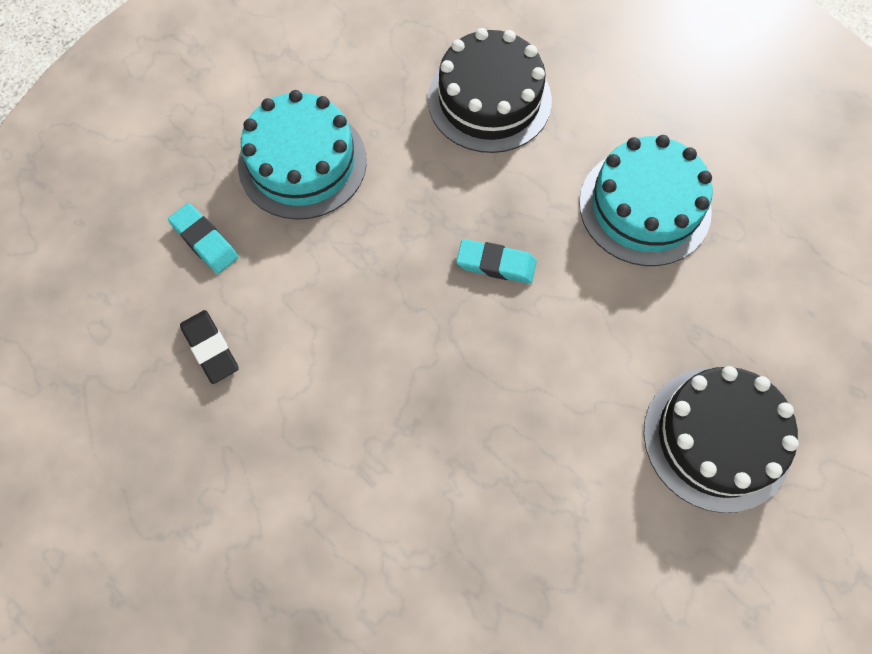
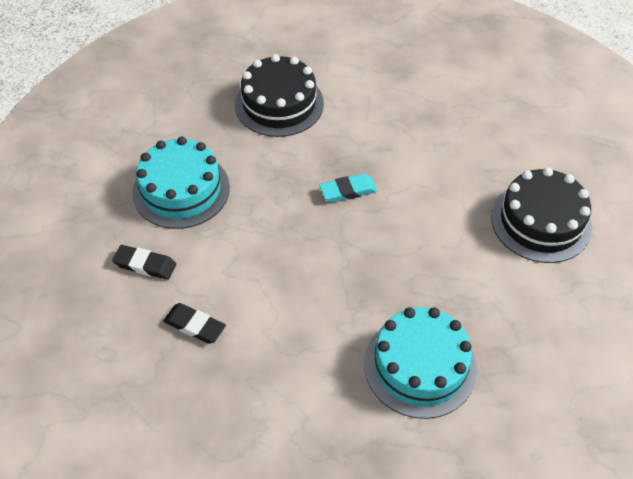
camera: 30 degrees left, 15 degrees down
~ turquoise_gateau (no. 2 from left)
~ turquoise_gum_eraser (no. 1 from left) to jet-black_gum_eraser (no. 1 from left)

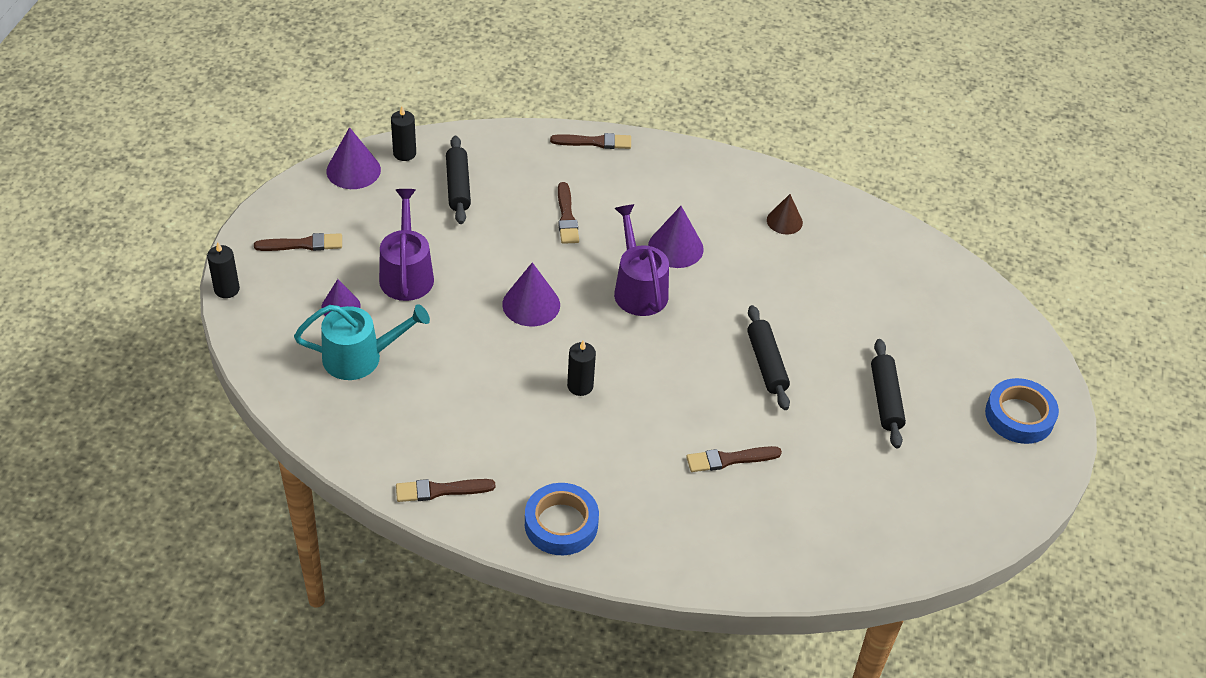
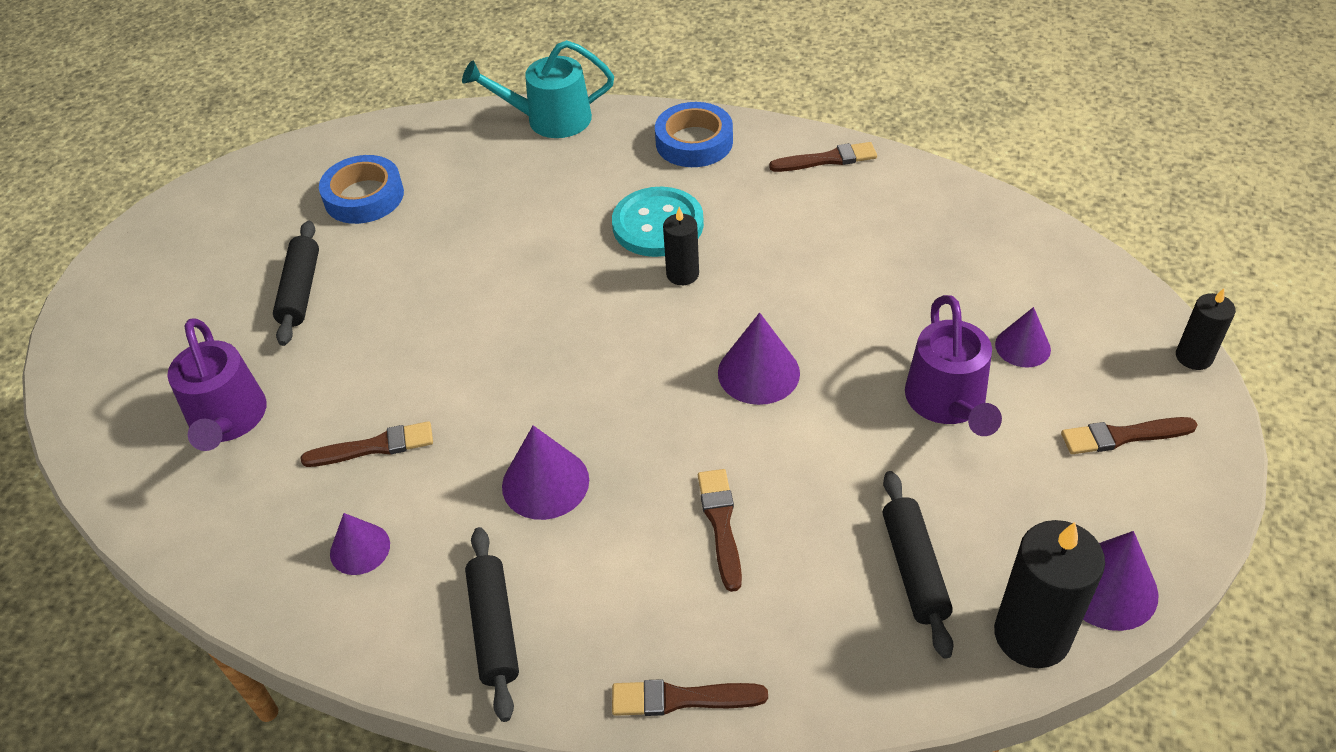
camera: 175 degrees left, 0 degrees up
+ turquoise_button
~ turquoise_watering_can
~ purple_watering_can (no. 2 from left in the first image) to purple_watering_can (no. 1 from left)
~ dark_brown_brush (no. 5 from left in the first image) to dark_brown_brush (no. 1 from left)
~ jet-black_dough_roller (no. 2 from left)
~ royal_blue_roll_of_tape (no. 2 from left in the first image) to royal_blue_roll_of_tape (no. 1 from left)
~ dark_brown_solid_cone to purple_solid_cone (no. 1 from left)
~ jet-black_pillar_candle (no. 2 from left) x1.75

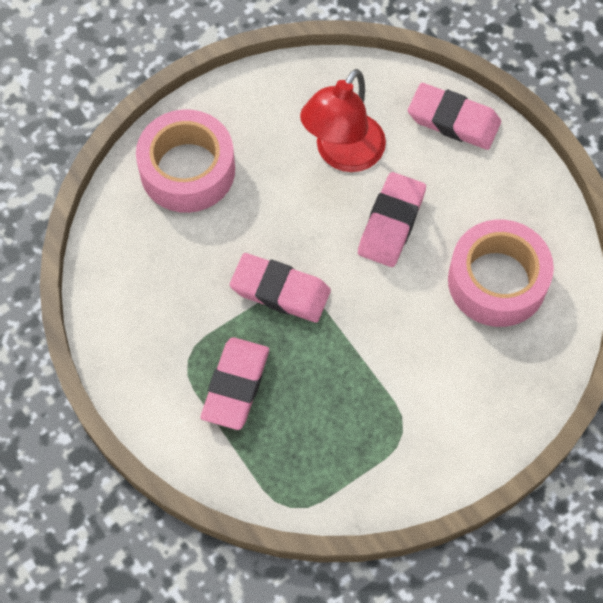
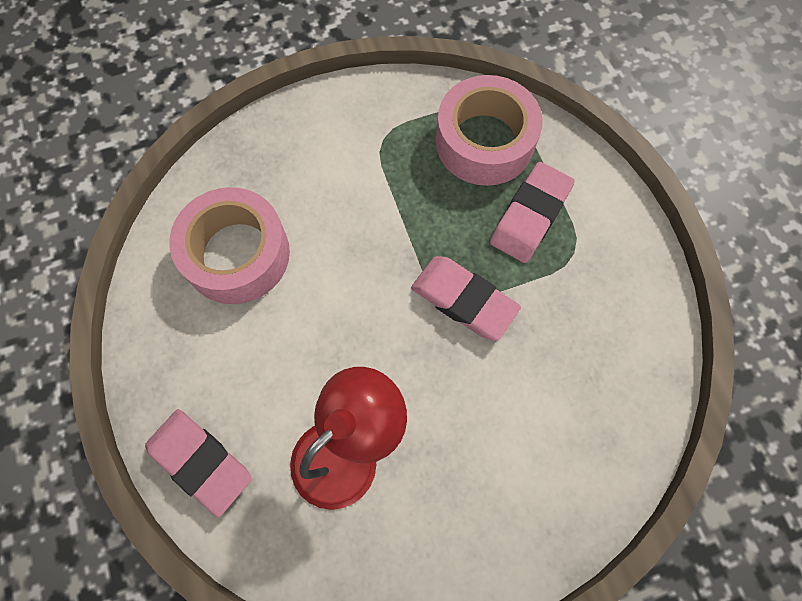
camera: 165 degrees left, 5 degrees up
- pink_gum_eraser (no. 3 from left)
~ pink_roll_of_tape (no. 1 from left in the first image) to pink_roll_of_tape (no. 2 from left)

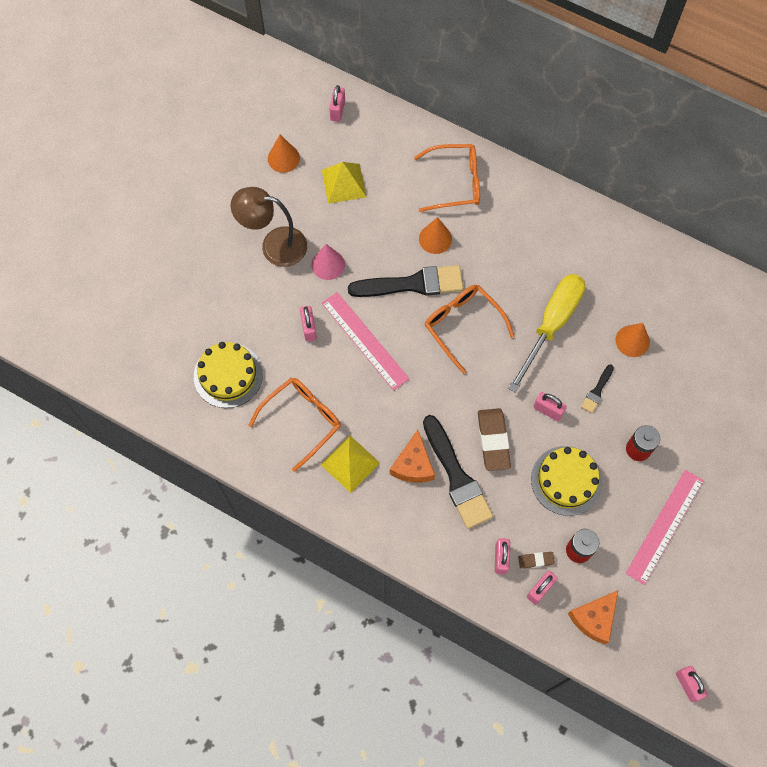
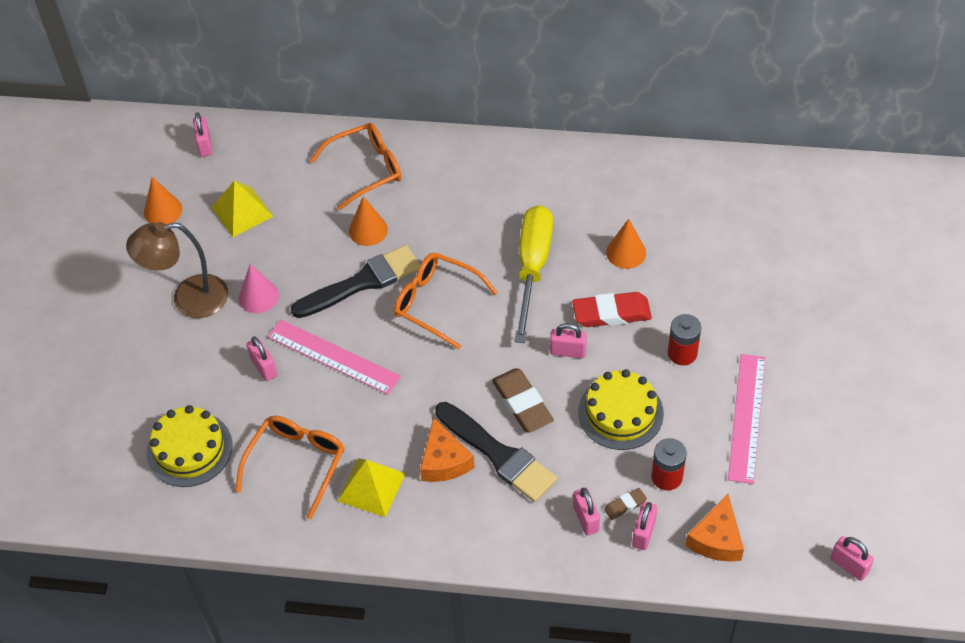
camera: 20 degrees left, 15 degrees down
~ jet-black_brush (no. 3 from left) to scarlet_gum_eraser

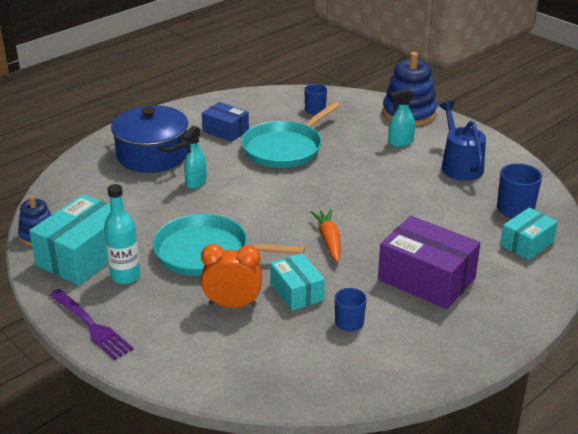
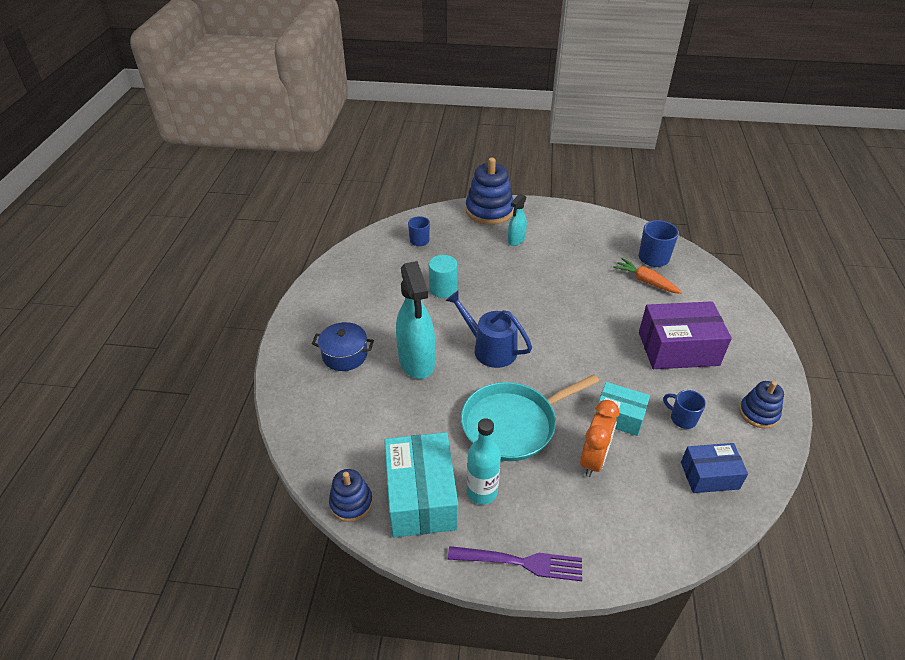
camera: 40 degrees left, 10 degrees up
- turquoise_parcel (no. 3 from left)
+ royal_blue_stacking_toy (no. 3 from left)
~ royal_blue_parcel
~ orange-coloured_root_vegetable
~ royal_blue_watering_can
~ turquoise_frying_pan (no. 2 from left) to turquoise_cylinder
~ orange-coloured_clock 150 degrees clockwise
~ royal_blue_pot x0.60
~ turquoise_sprayer (no. 1 from left) x1.91

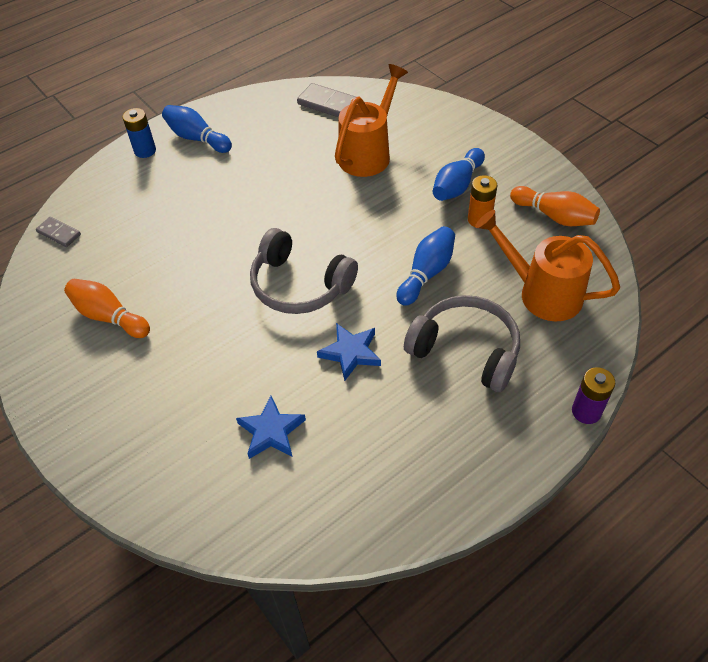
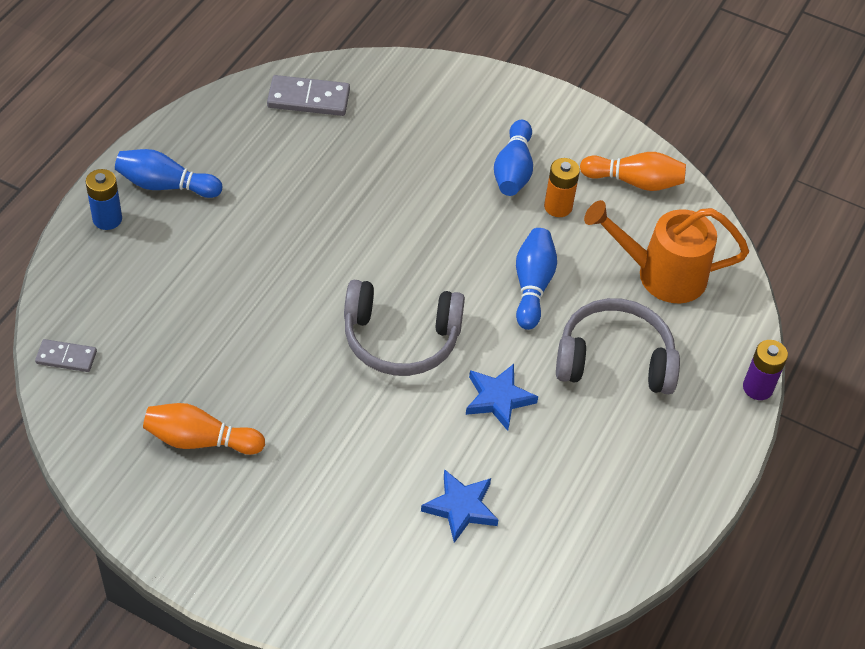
camera: 30 degrees left, 0 degrees up
- orange-coloured_watering_can (no. 1 from left)

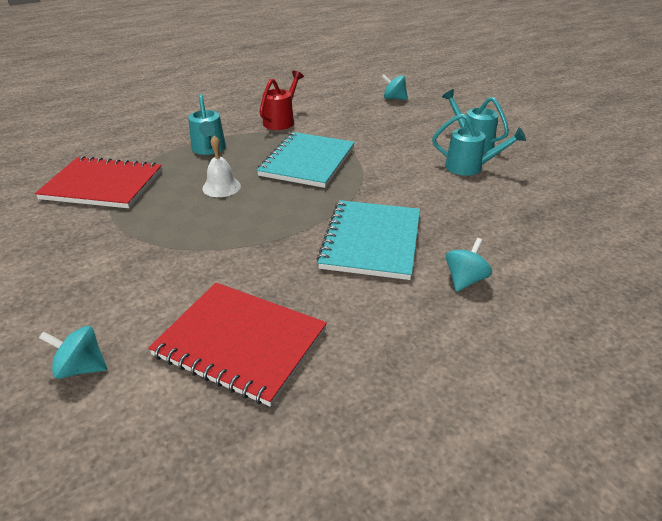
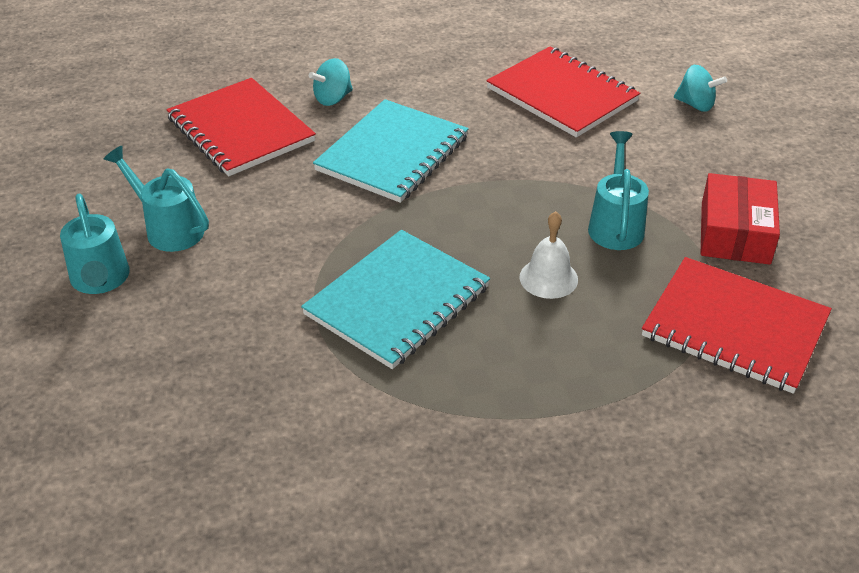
camera: 160 degrees left, 5 degrees up
- scarlet_watering_can
- turquoise_whirligig (no. 2 from left)
+ scarlet_exercise_book (no. 1 from left)
+ scarlet_parcel
~ turquoise_watering_can (no. 1 from left in the first image) to turquoise_watering_can (no. 3 from left)

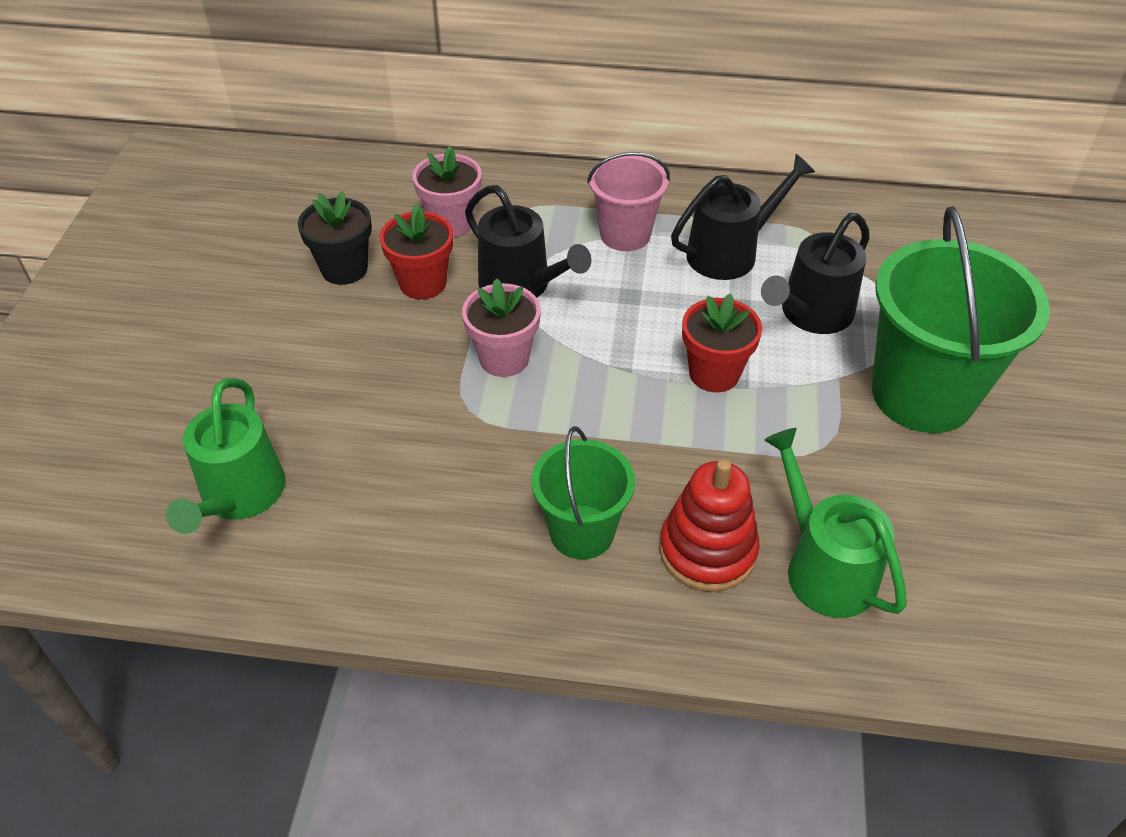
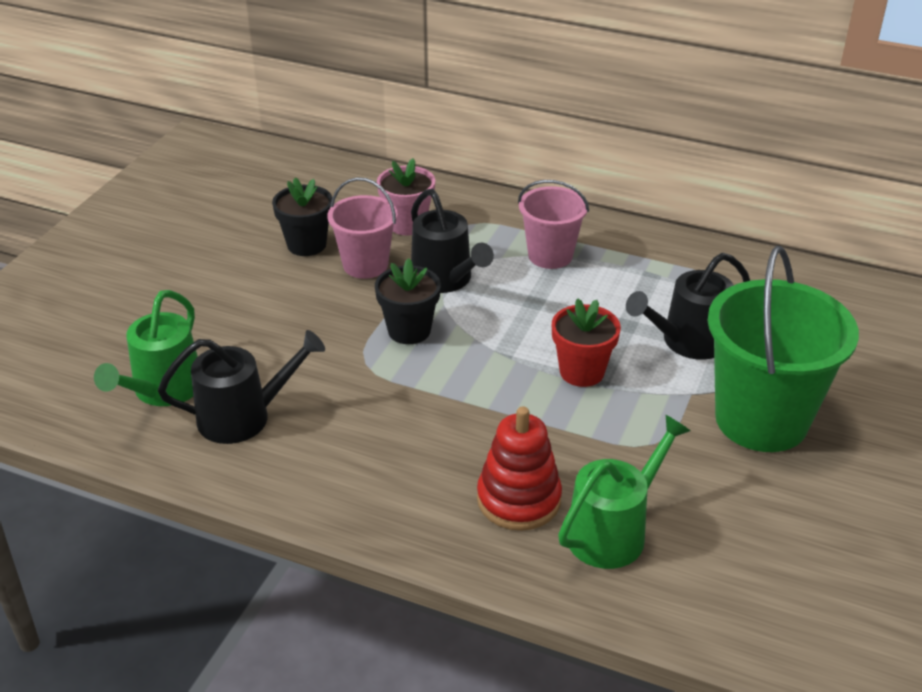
camera: 15 degrees right, 10 degrees down
- emerald_pail (no. 1 from left)
~ jet-black_watering_can (no. 2 from left in the first image) to jet-black_watering_can (no. 1 from left)
~ scarlet_potted_plant (no. 1 from left) to pink_pail (no. 1 from left)
~ pink_potted_plant (no. 2 from left) to jet-black_potted_plant (no. 2 from left)
~ emerald_watering_can (no. 2 from left) 60 degrees clockwise

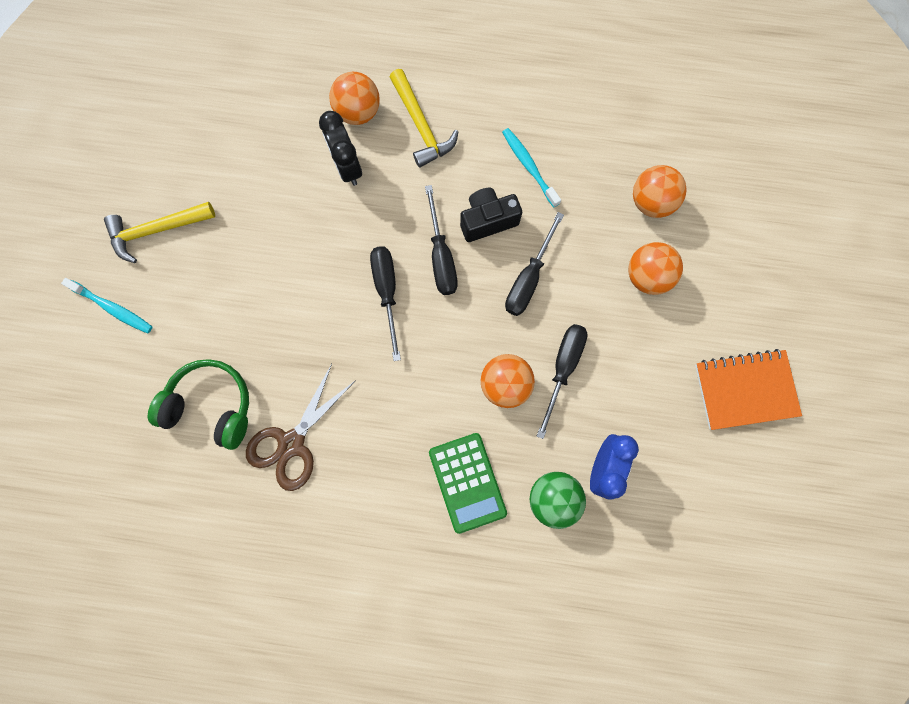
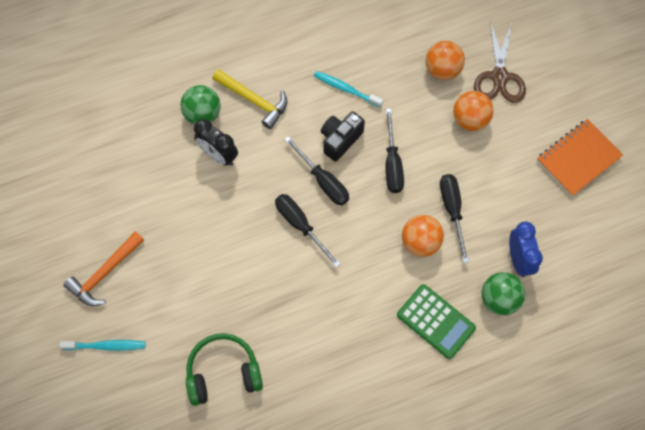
camera: 30 degrees left, 10 degrees down
~ dark_brown_pair_of_scissors
~ golden_claw_hammer (no. 1 from left) to orange-coloured_claw_hammer
~ orange-coloured_sphere (no. 1 from left) to emerald_sphere (no. 1 from left)

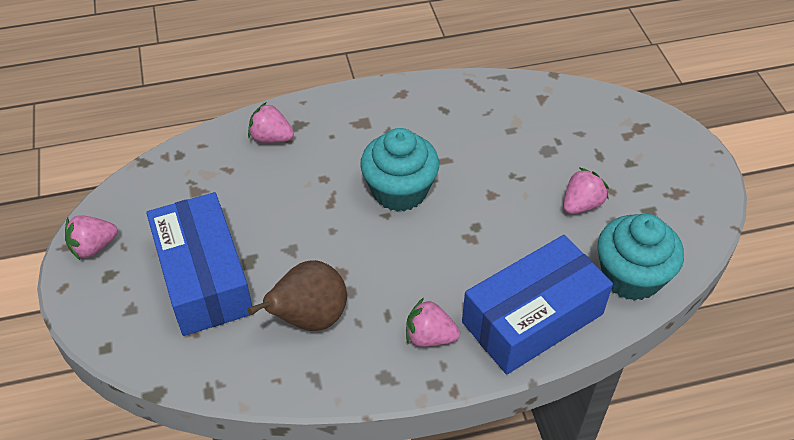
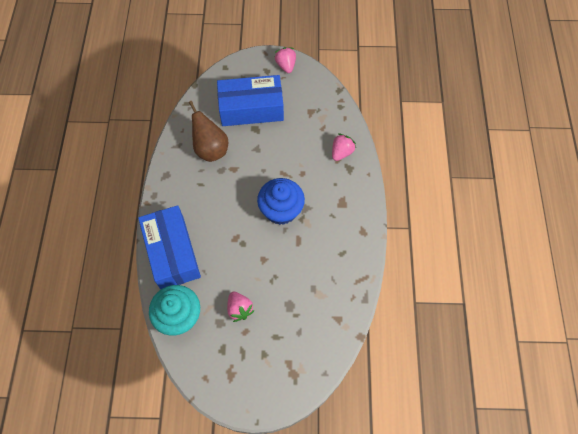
camera: 105 degrees right, 15 degrees up
- pink_toy_strawberry (no. 3 from left)
~ turquoise_fairy_cake (no. 1 from left) to royal_blue_fairy_cake

